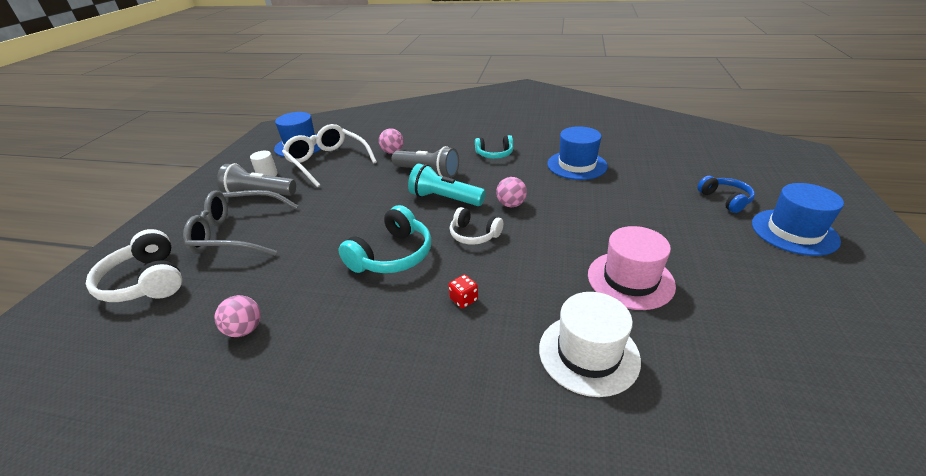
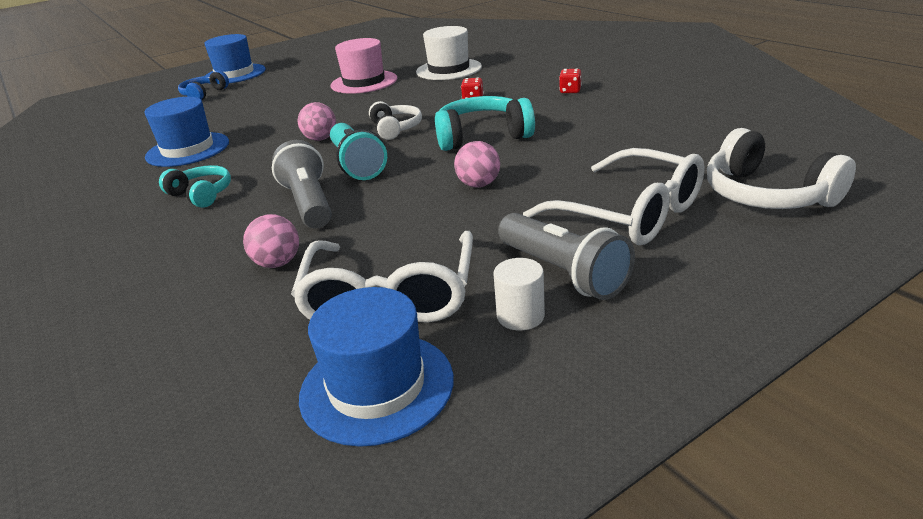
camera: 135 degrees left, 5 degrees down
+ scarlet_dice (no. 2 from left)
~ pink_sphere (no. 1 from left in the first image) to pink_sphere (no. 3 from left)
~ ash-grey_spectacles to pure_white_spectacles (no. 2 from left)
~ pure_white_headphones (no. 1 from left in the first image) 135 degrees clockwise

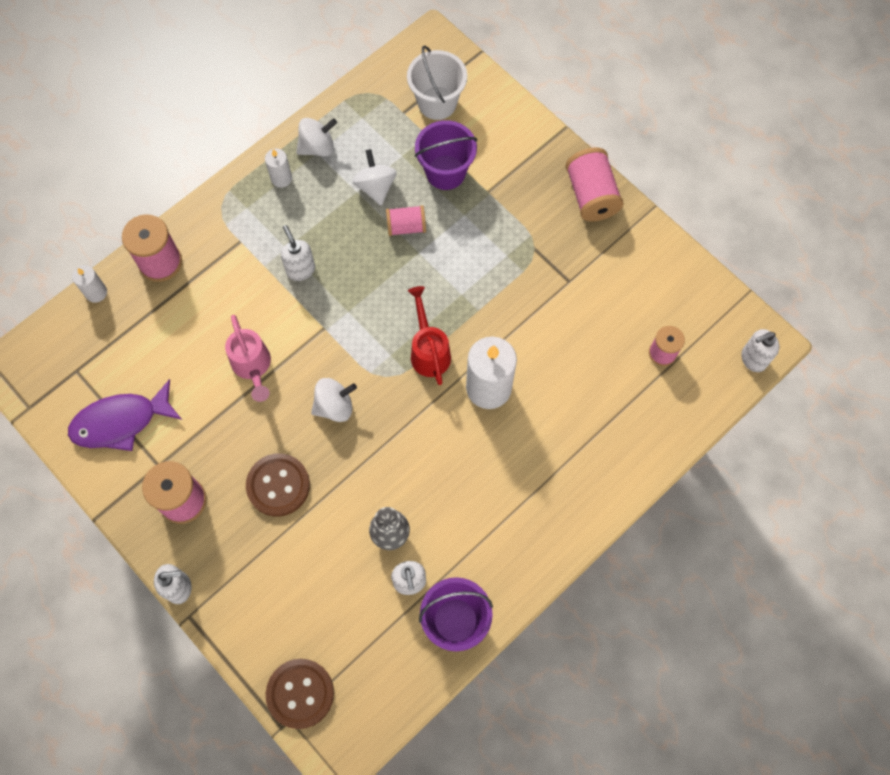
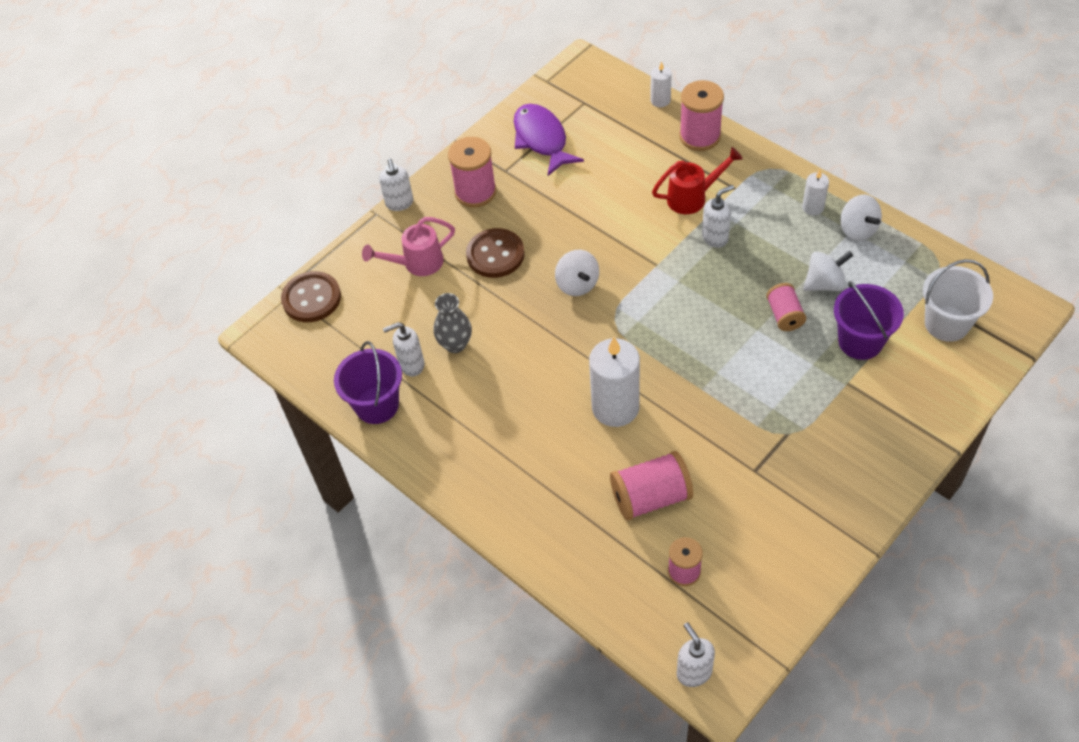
camera: 90 degrees right, 15 degrees down
~ pink_watering_can
~ scarlet_watering_can
~ pink_bobbin (no. 4 from left in the first image) to pink_bobbin (no. 2 from left)

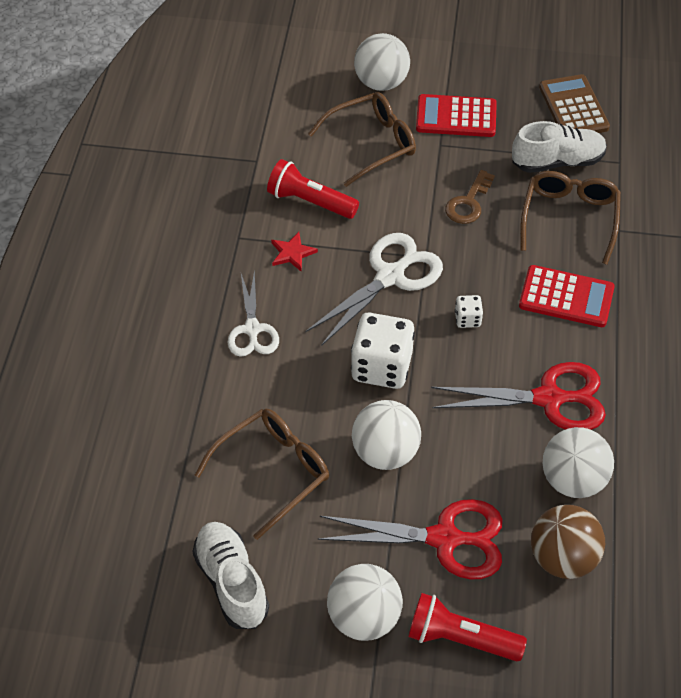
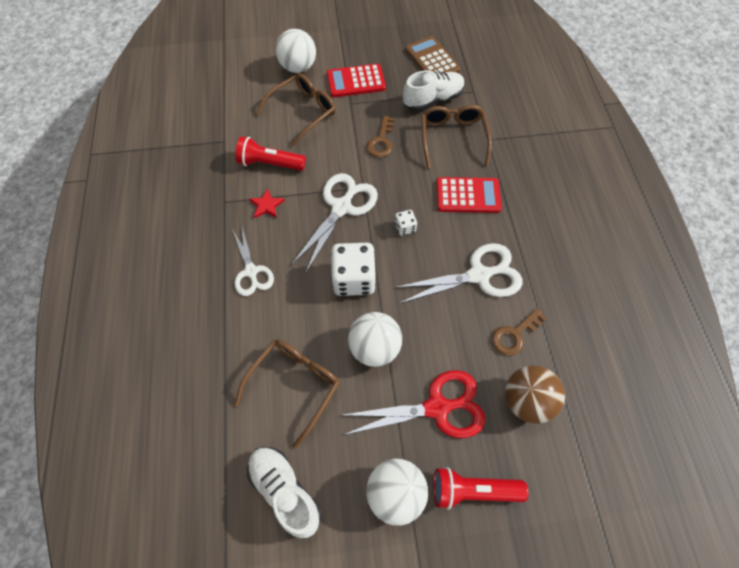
camera: 15 degrees left, 10 degrees up
~ pure_white_sphere (no. 4 from left) to dark_brown_latchkey (no. 2 from left)
~ scarlet_pair_of_scissors (no. 2 from left) to pure_white_pair_of_scissors (no. 3 from left)

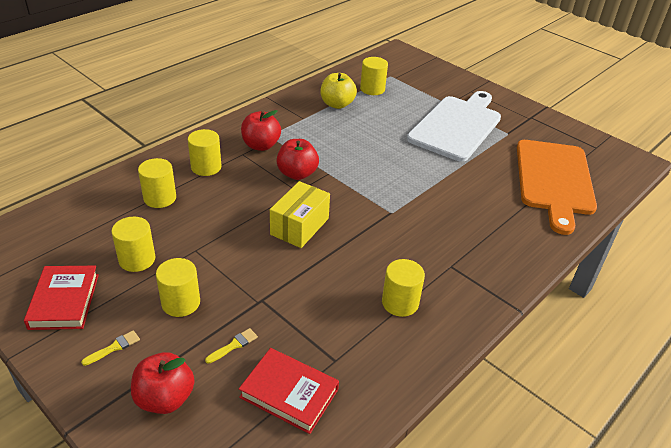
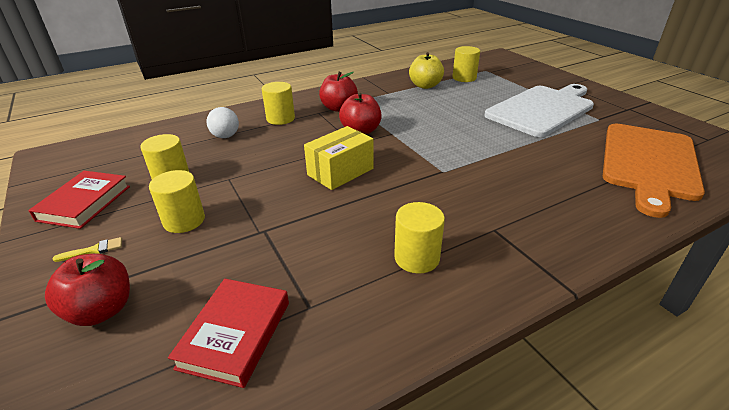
camera: 20 degrees right, 5 degrees down
- golden_brush (no. 2 from left)
~ golden_cylinder (no. 2 from left) to pure_white_sphere
~ scarlet_hardback (no. 2 from left) 60 degrees clockwise

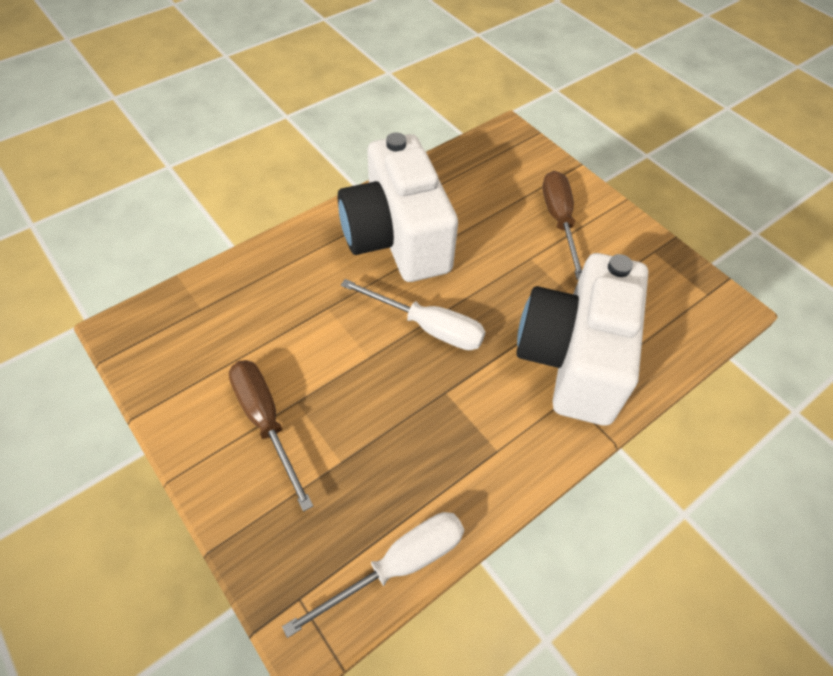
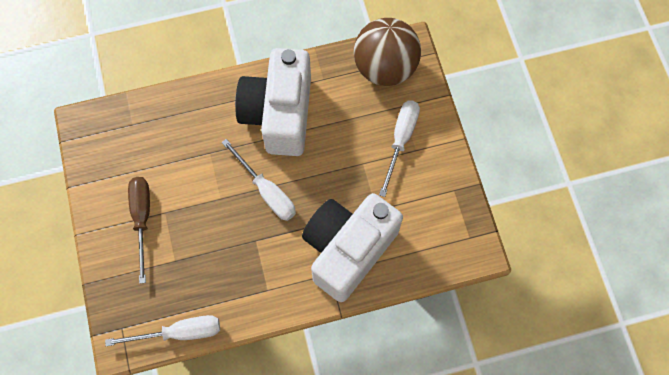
camera: 25 degrees right, 15 degrees up
+ dark_brown_sphere
~ dark_brown_flat_screwdriver (no. 2 from left) to pure_white_flat_screwdriver (no. 3 from left)

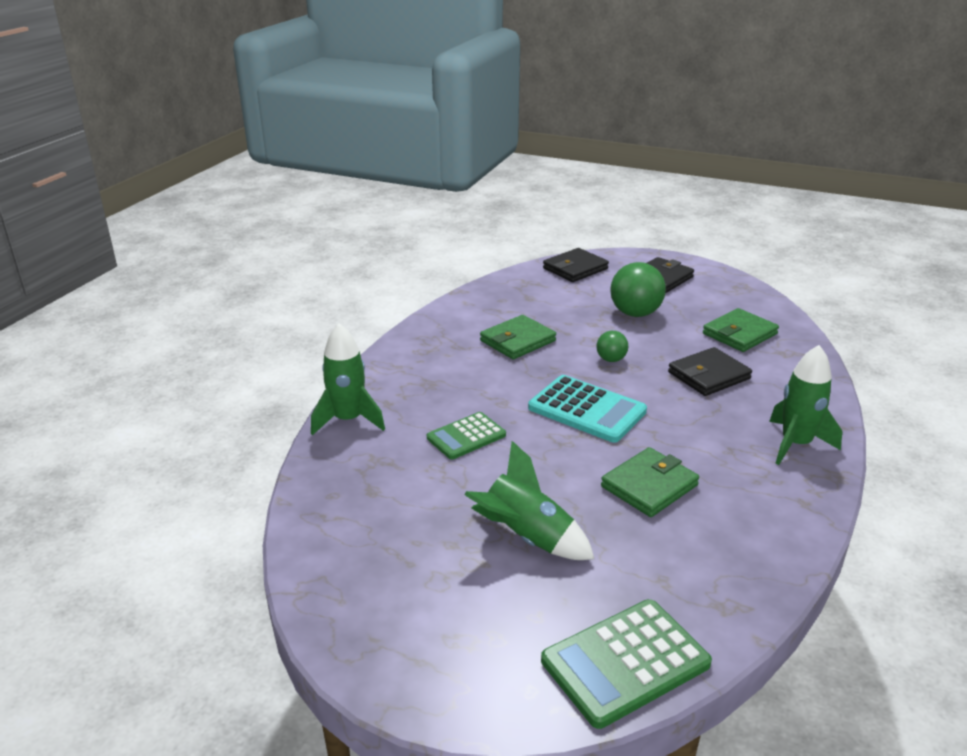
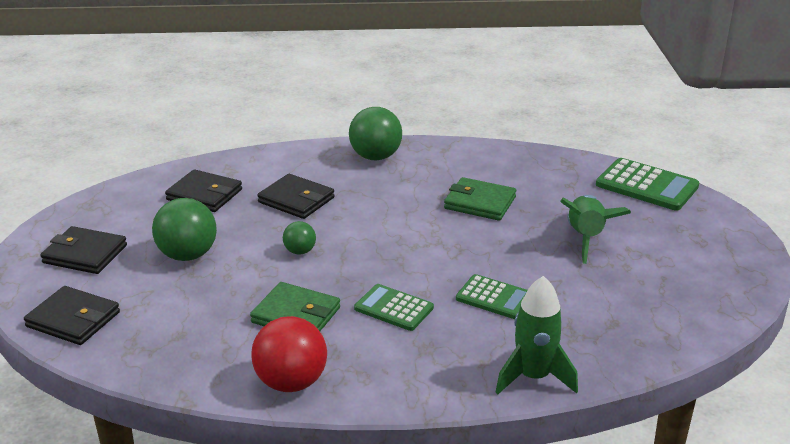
camera: 115 degrees left, 0 degrees up
- turquoise_adding_machine
+ scarlet_sphere
+ emerald_adding_machine (no. 1 from left)
~ emerald_spaceship (no. 3 from left) to emerald_sphere (no. 3 from left)
~ emerald_billfold (no. 3 from left) to jet-black_billfold (no. 3 from left)

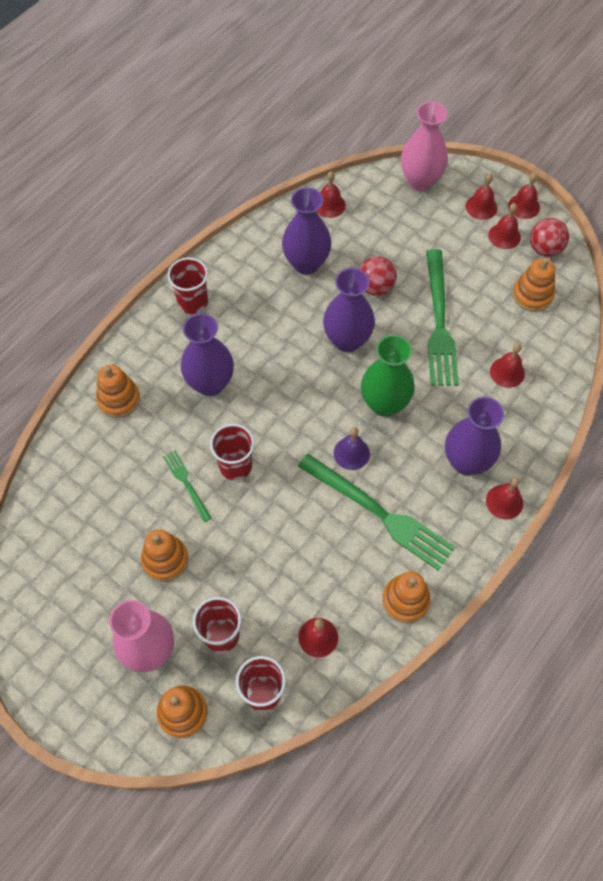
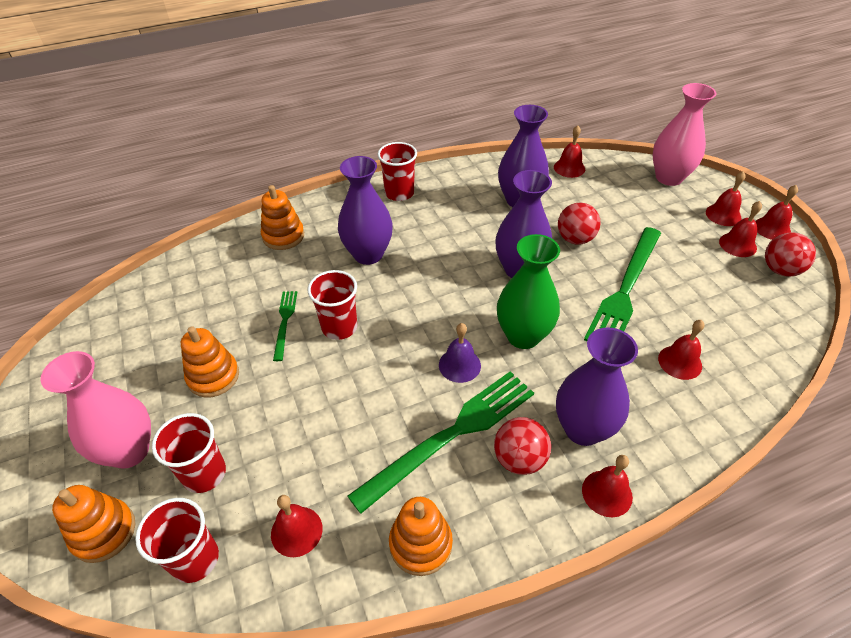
camera: 30 degrees right, 15 degrees down
- orange-coloured_stacking_toy (no. 5 from left)
+ scarlet_sphere (no. 1 from left)
~ emerald_dinner_fork (no. 2 from left) 105 degrees counterclockwise

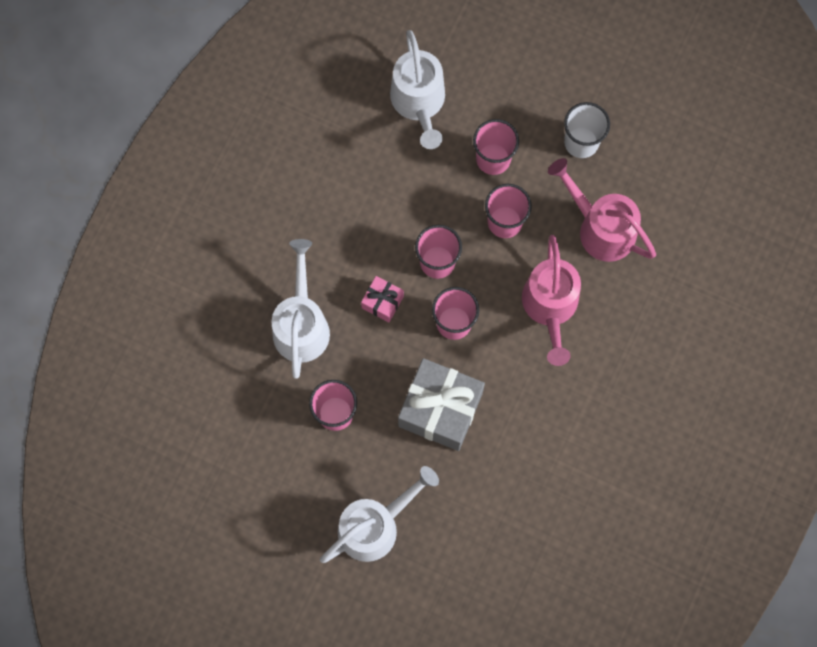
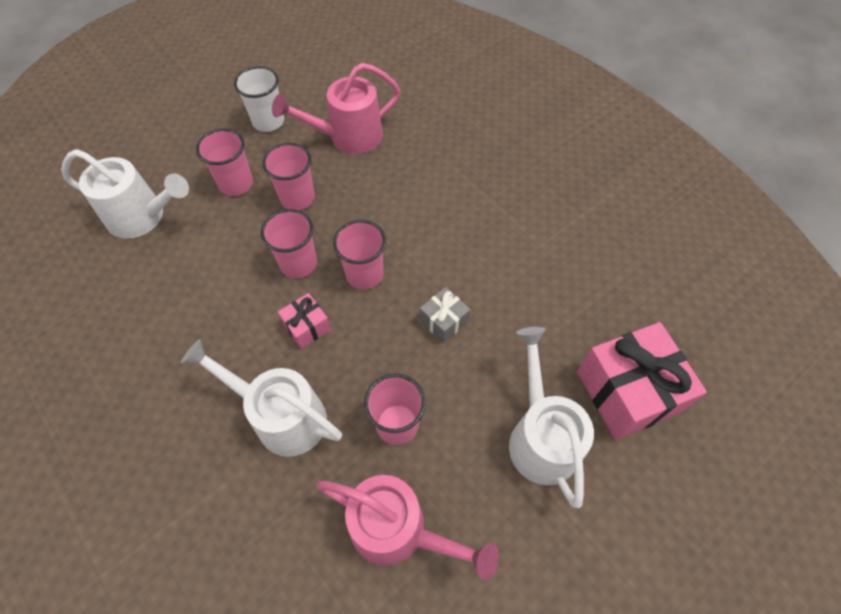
camera: 65 degrees left, 15 degrees down
+ pink_present (no. 2 from left)
~ pink_watering_can (no. 1 from left in the first image) to pink_watering_can (no. 2 from left)
~ ash-grey_present x0.49

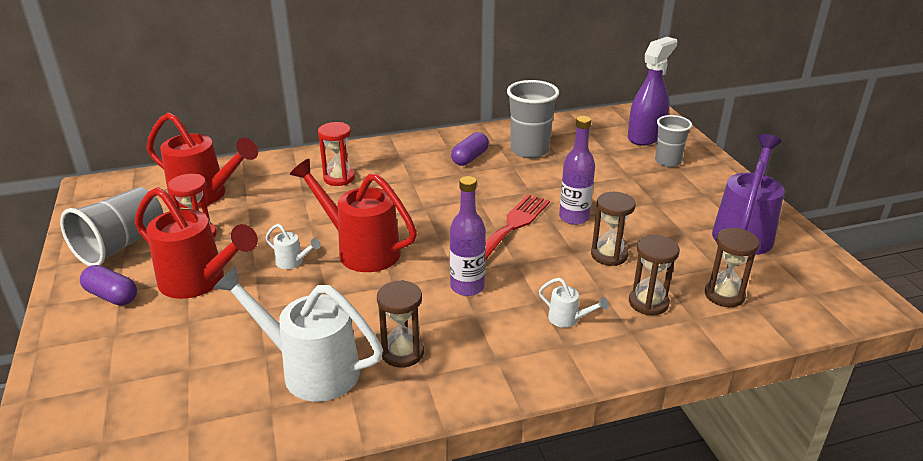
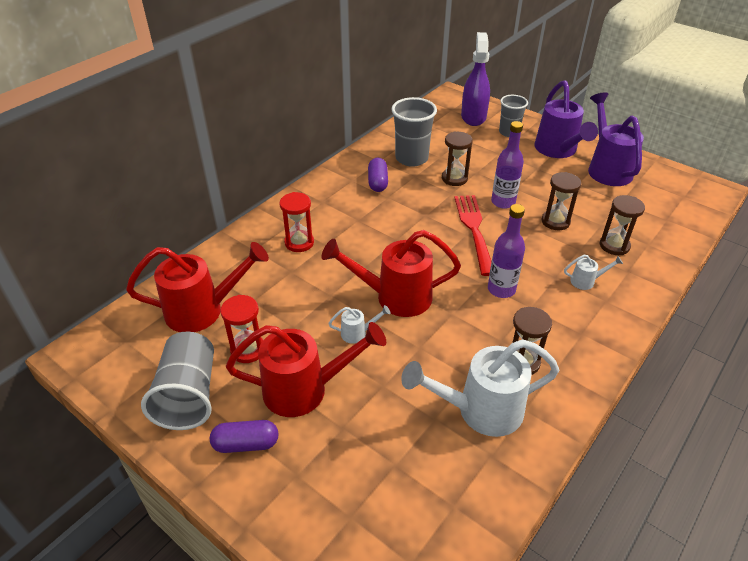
camera: 35 degrees left, 10 degrees up
+ purple_watering_can (no. 1 from left)
~ dark_brown_sandglass (no. 4 from left in the first image) to dark_brown_sandglass (no. 1 from left)

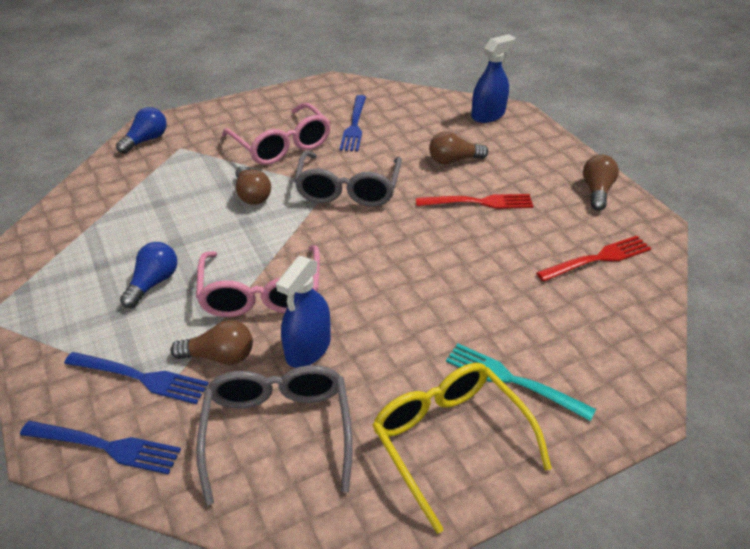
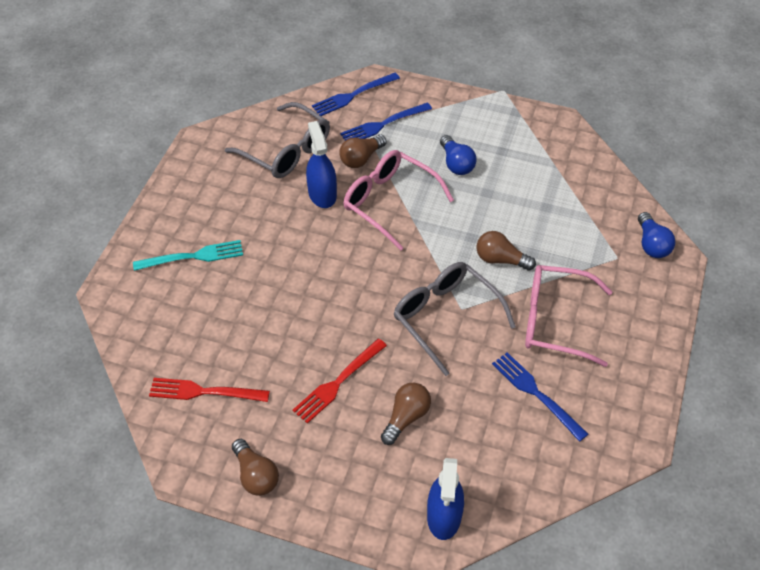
camera: 135 degrees right, 10 degrees up
- golden_spectacles
~ scarlet_dinner_fork (no. 2 from left in the first image) 75 degrees clockwise

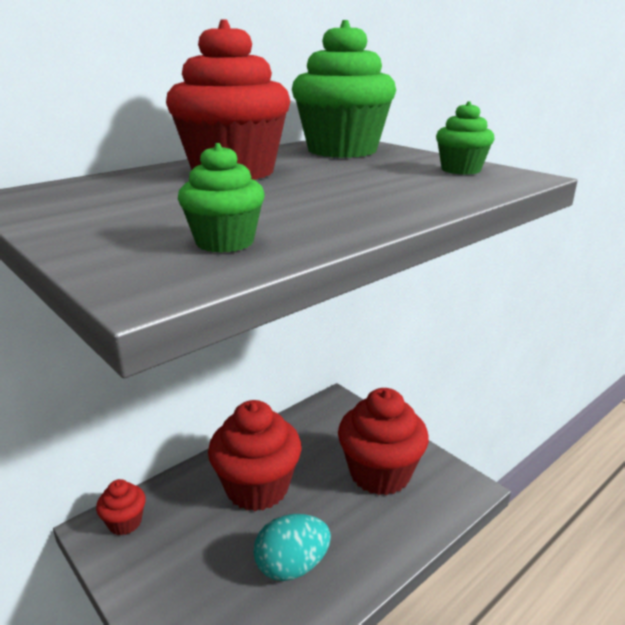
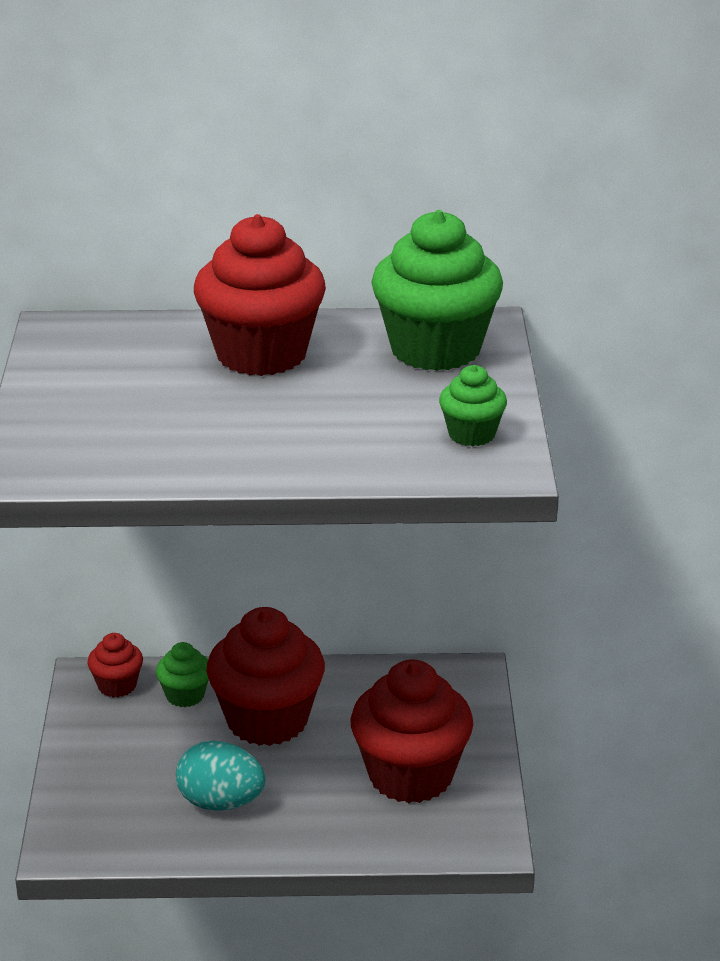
camera: 40 degrees right, 5 degrees up
~ emerald_fairy_cake (no. 1 from left)

